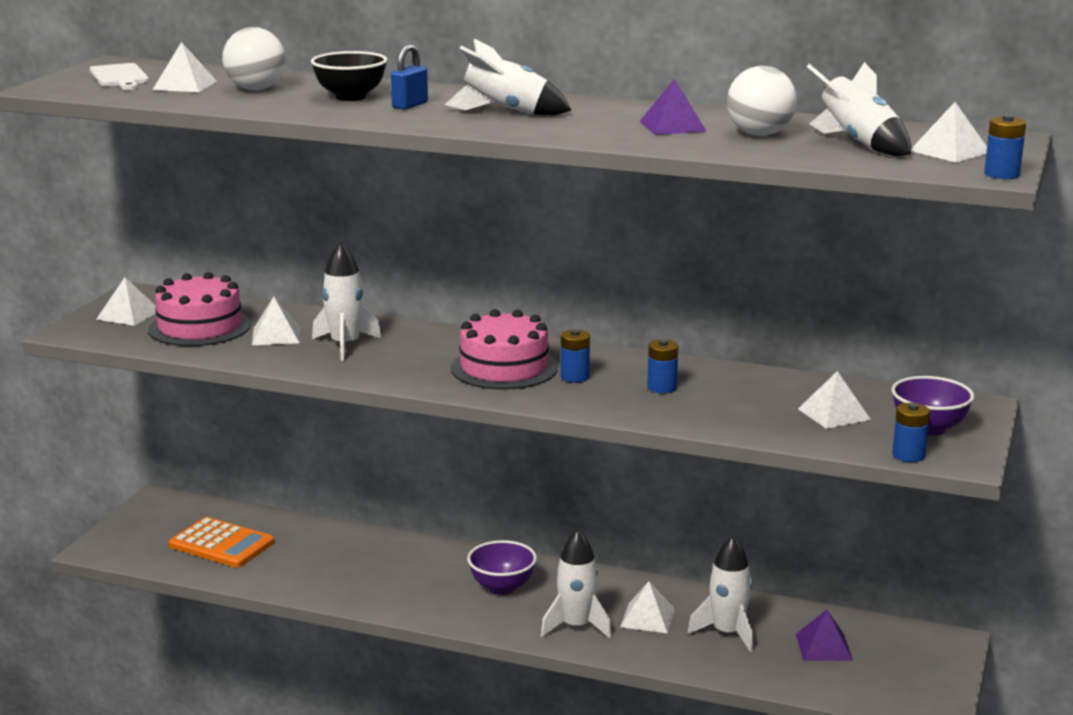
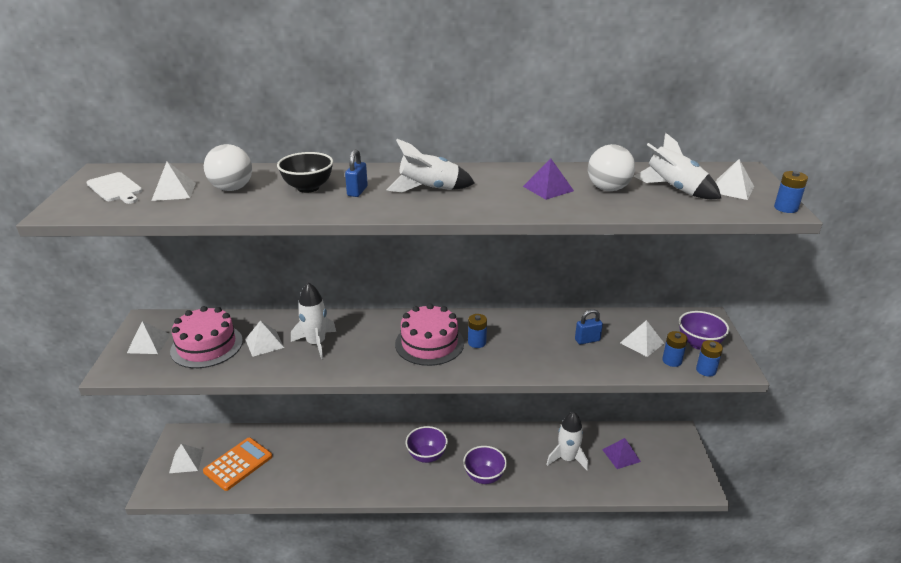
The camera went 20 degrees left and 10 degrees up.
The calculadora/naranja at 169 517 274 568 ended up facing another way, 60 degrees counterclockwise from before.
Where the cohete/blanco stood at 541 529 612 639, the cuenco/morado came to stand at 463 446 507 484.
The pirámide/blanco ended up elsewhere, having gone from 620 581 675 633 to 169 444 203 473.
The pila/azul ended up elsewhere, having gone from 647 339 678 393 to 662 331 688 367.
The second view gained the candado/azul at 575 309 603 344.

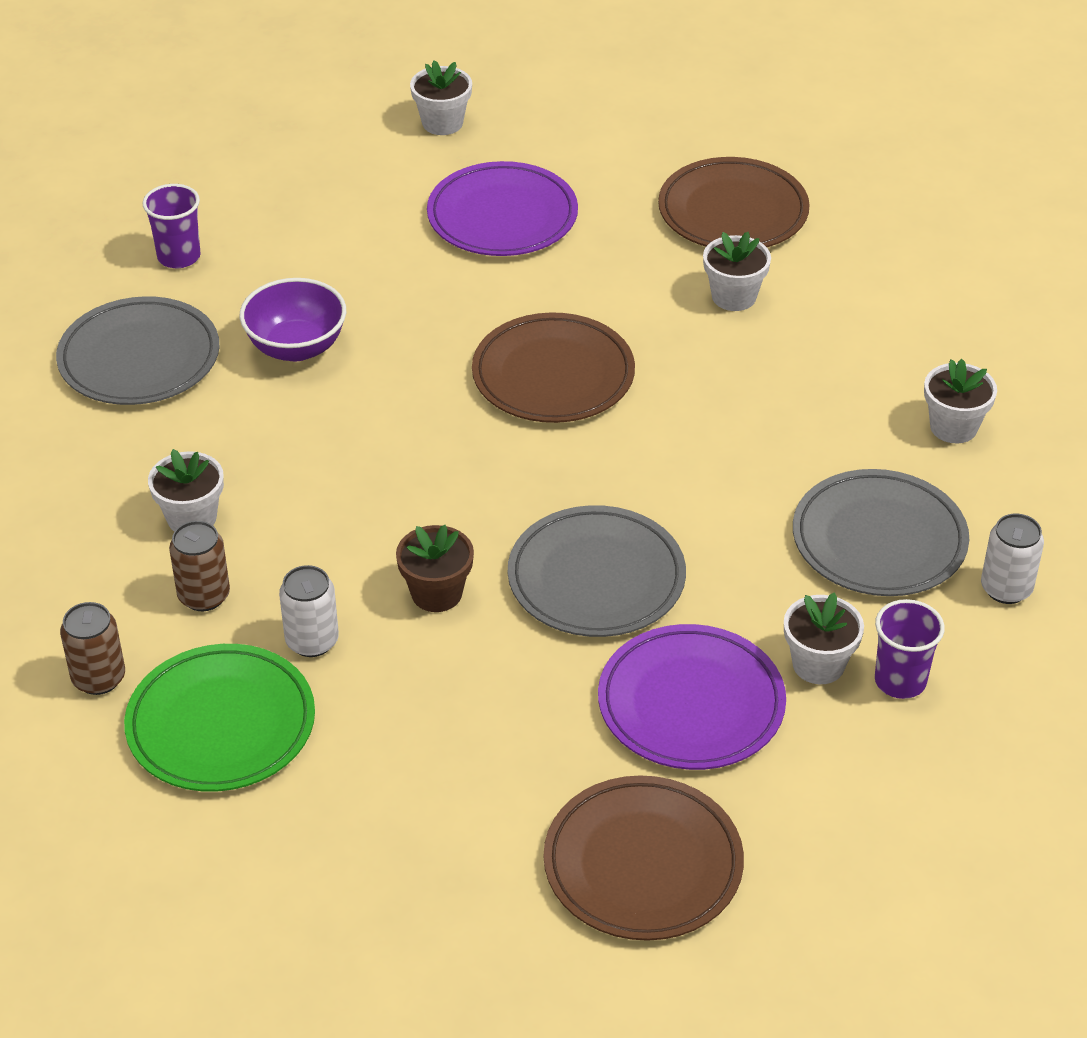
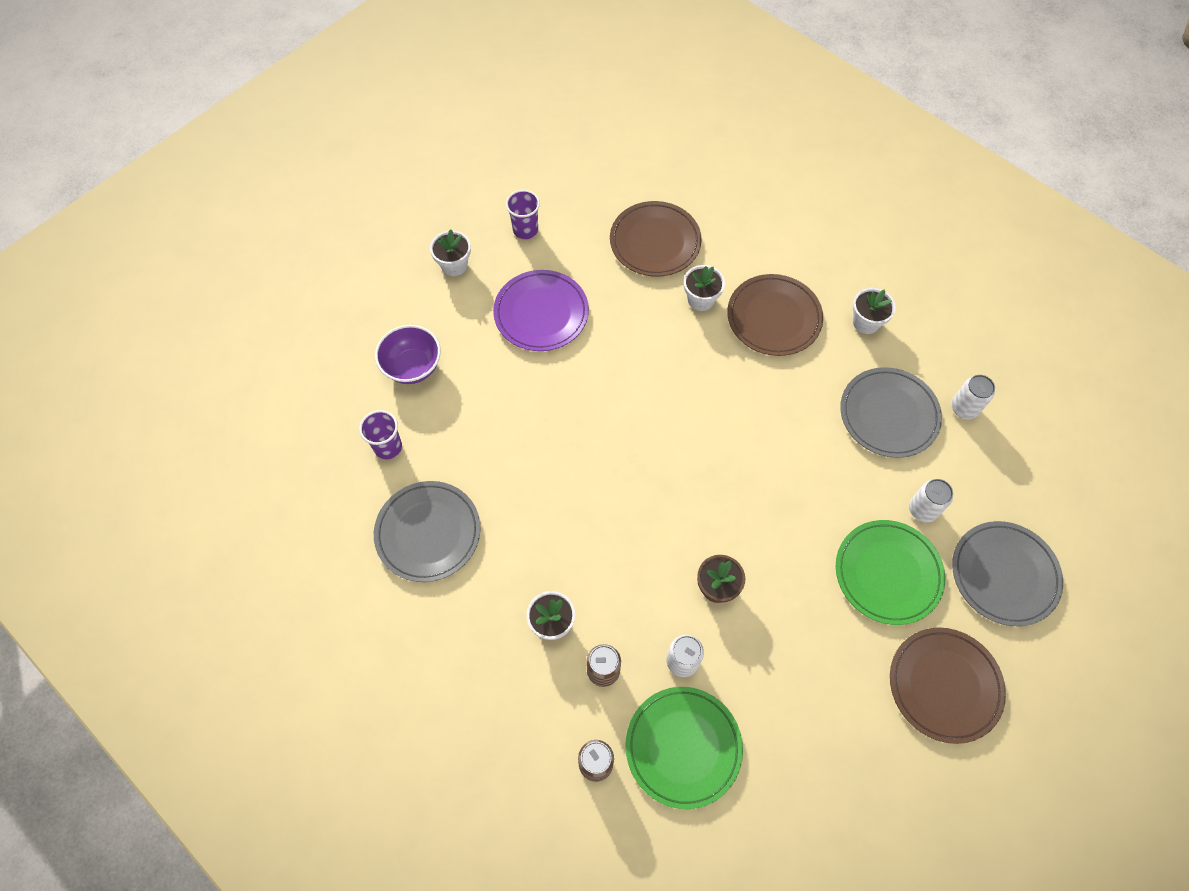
The camera went 35 degrees left and 20 degrees up.
The cuenco/morado ended up elsewhere, having gone from 240 278 346 361 to 375 325 441 384.
The plato/marrón ended up elsewhere, having gone from 472 312 635 423 to 727 274 823 356.
The plato/gris ended up elsewhere, having gone from 508 505 686 637 to 952 521 1063 627.
What was the plato/morado at 598 624 786 770 turned into the plato/verde at 836 520 945 625.
Where the maceta/blanco stood at 784 592 864 684, the lata/blanco came to stand at 909 479 953 523.
The vaso/morado ended up elsewhere, having gone from 875 599 945 699 to 506 190 540 239.

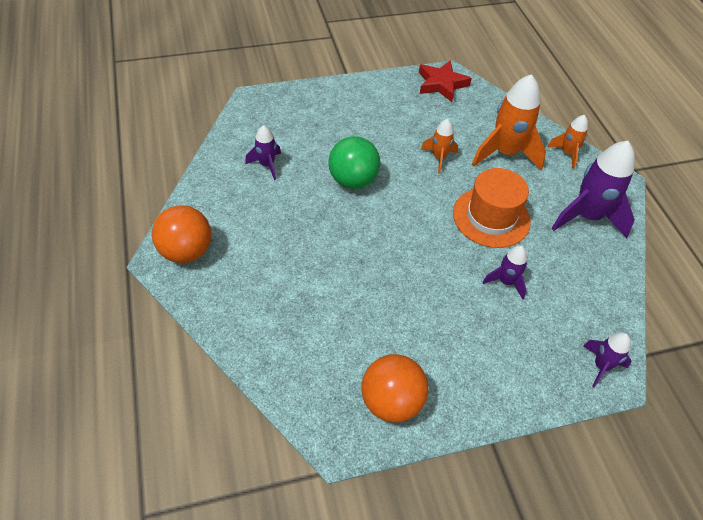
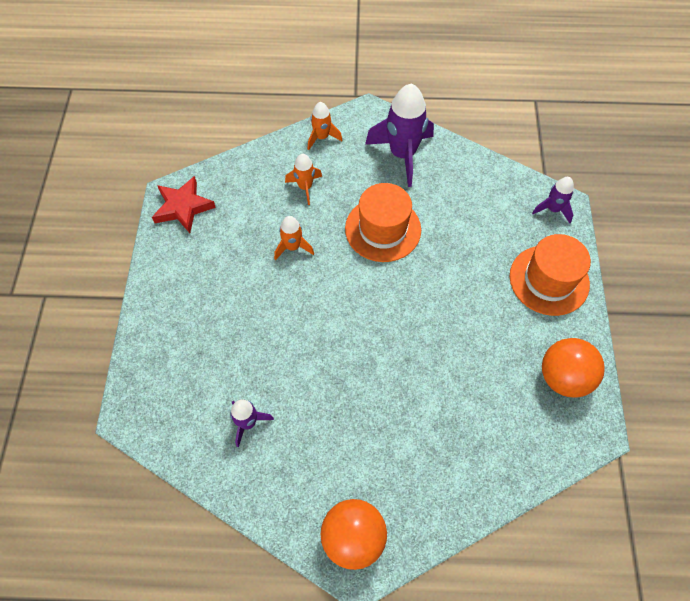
The camera went 70 degrees left and 10 degrees up.
The second view lost the pelota/verde at 329 136 380 189.
The size of the cohete/naranja at 472 74 546 170 changed by a factor of 0.53.
The second view lost the cohete/morado at 482 246 527 300.
The second view gained the sombrero/naranja at 510 234 591 316.

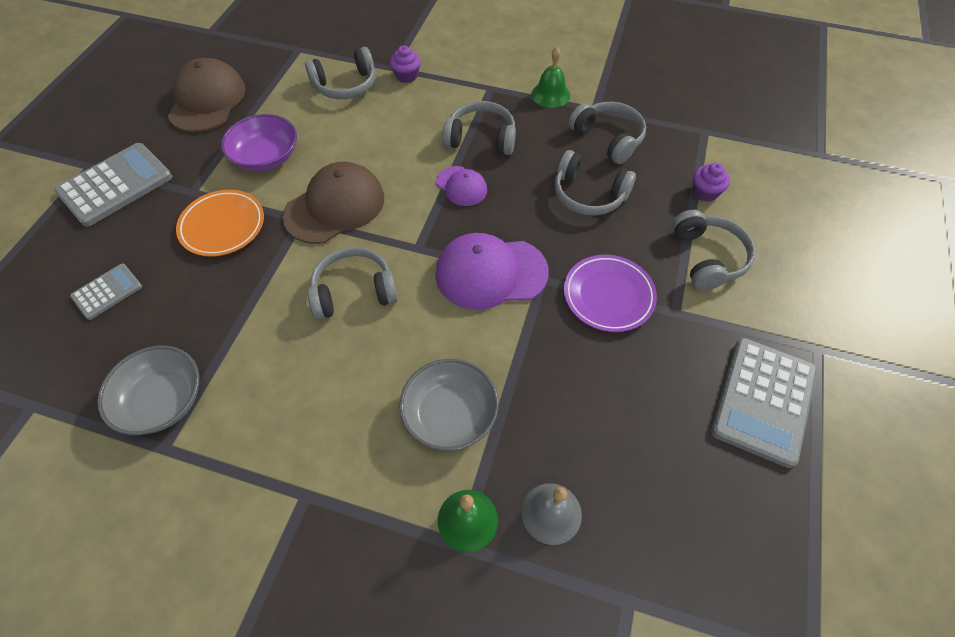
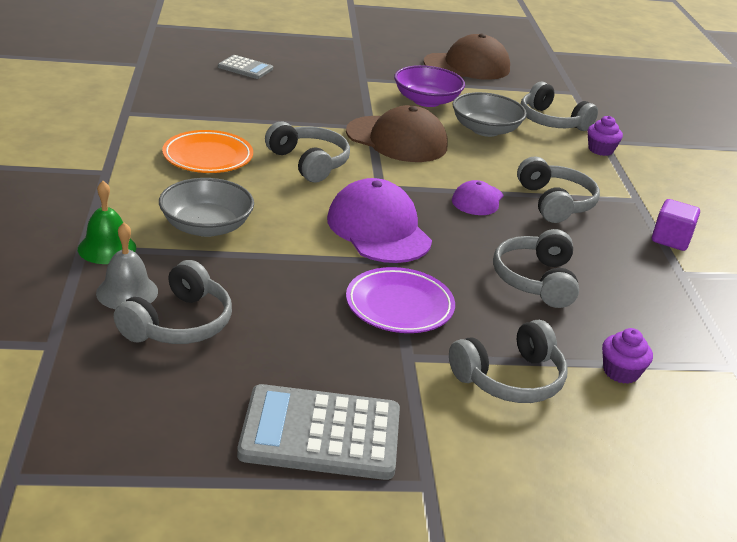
The camera went 65 degrees right and 25 degrees down.
The second view lost the calculadora/gris at 54 143 172 227.
The cuenco/gris ended up elsewhere, having gone from 98 346 200 435 to 452 92 527 137.
The plato/naranja ended up elsewhere, having gone from 176 190 264 257 to 162 130 253 173.
Where the campana/verde stood at 531 47 570 108, the cubo/morado came to stand at 652 199 700 251.
The auriculares/gris ended up elsewhere, having gone from 569 102 646 164 to 114 260 232 344.

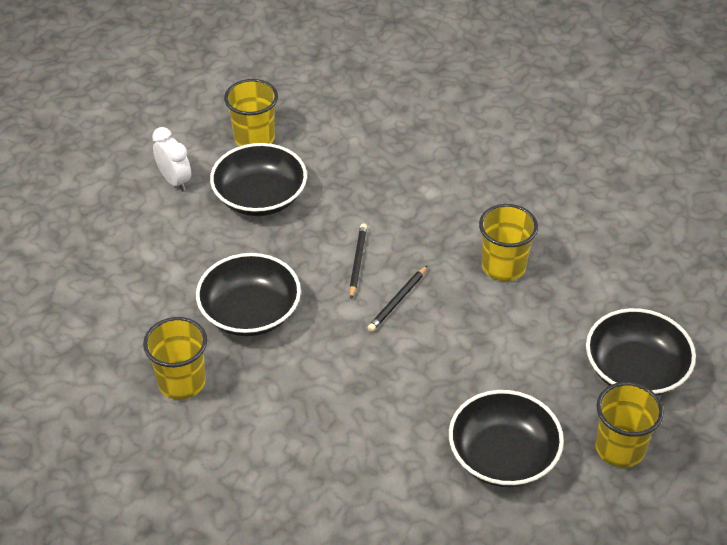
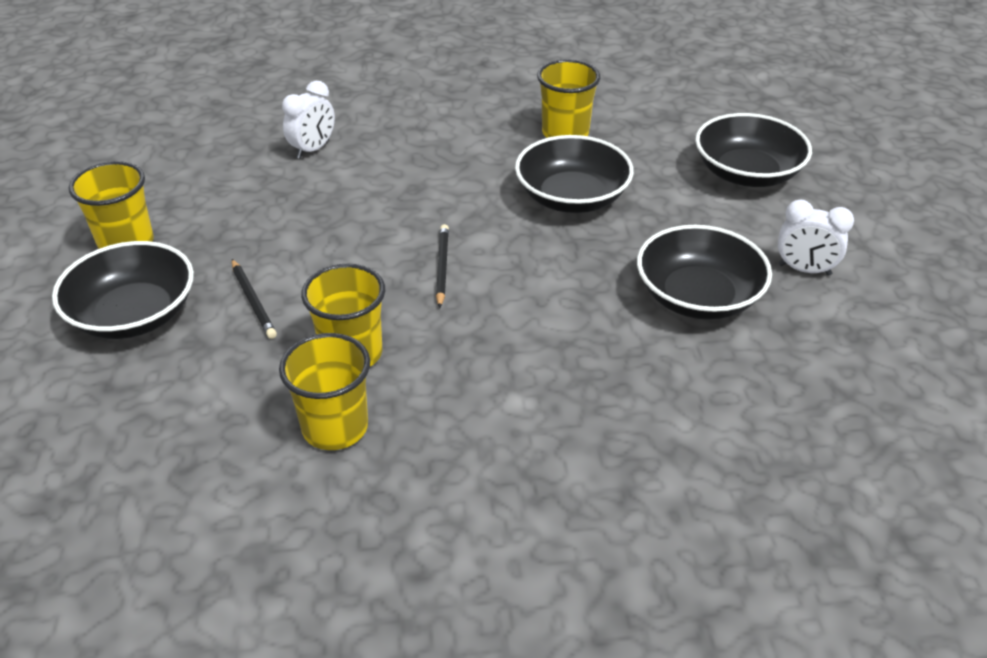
The camera went 145 degrees right and 5 degrees down.
The vaso/amarillo ended up elsewhere, having gone from 224 79 278 147 to 279 333 370 450.
The lápiz/negro ended up elsewhere, having gone from 349 224 367 299 to 232 259 277 339.
The cuenco/negro ended up elsewhere, having gone from 449 390 564 487 to 695 113 812 187.
The second view gained the despertador/blanco at 282 81 335 159.

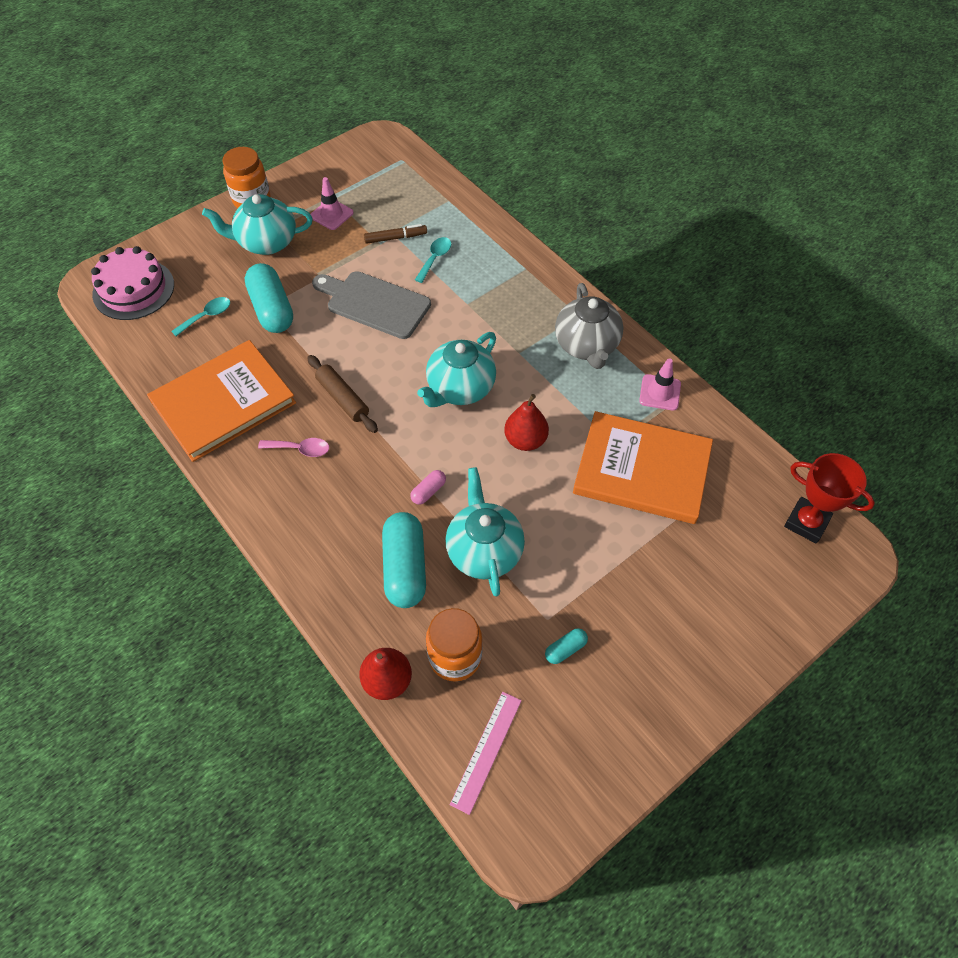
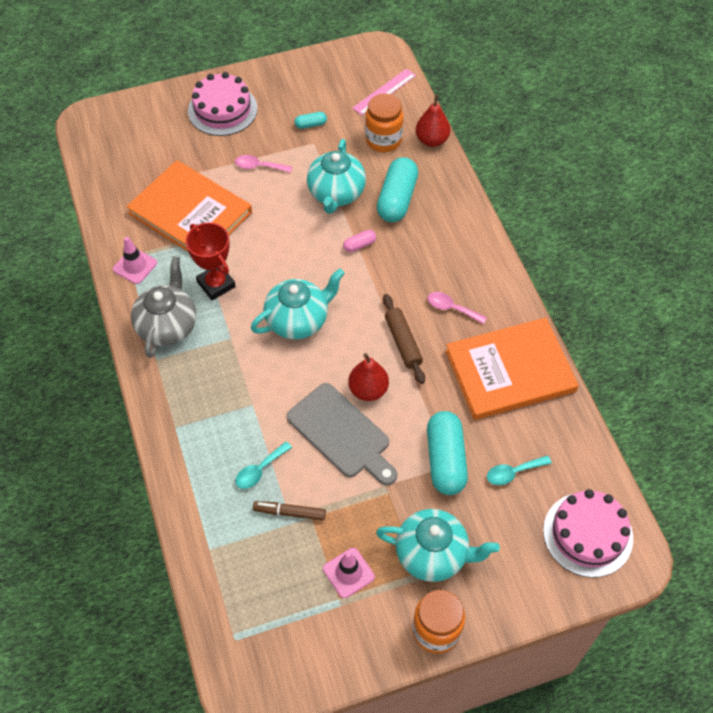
The camera went 160 degrees left and 0 degrees up.
The pera/rojo ended up elsewhere, having gone from 504 394 549 451 to 348 353 389 401.
The trofeo/rojo ended up elsewhere, having gone from 784 453 875 544 to 186 222 236 300.
The second view gained the tarta/rosa at 188 72 258 136.
The second view gained the cuchara/rosa at 235 155 292 173.

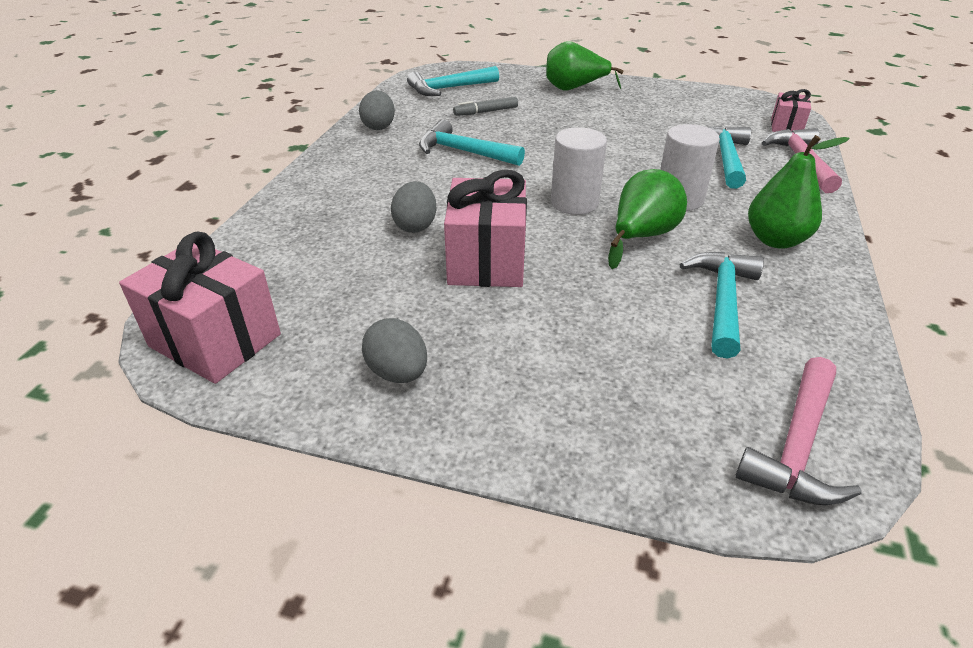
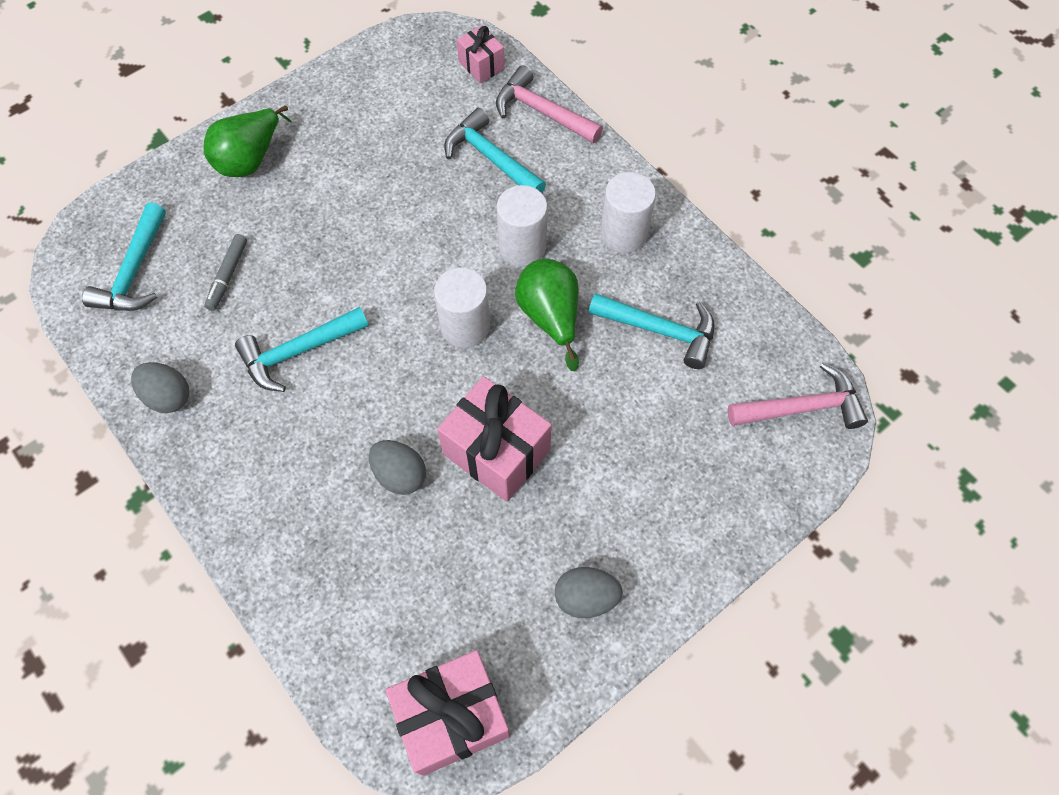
The camera went 55 degrees left and 25 degrees up.
The martillo/turquesa at 680 252 764 358 ended up facing another way, 150 degrees clockwise from before.
The martillo/rosa at 735 357 862 505 ended up facing another way, 75 degrees counterclockwise from before.
Where the pera/verde stood at 748 135 850 249, the cilindro/blanco came to stand at 600 172 656 253.

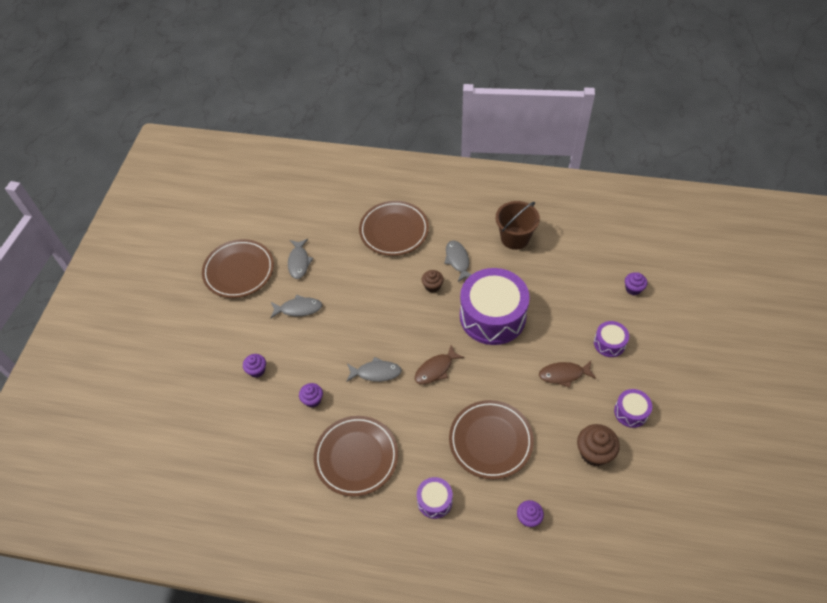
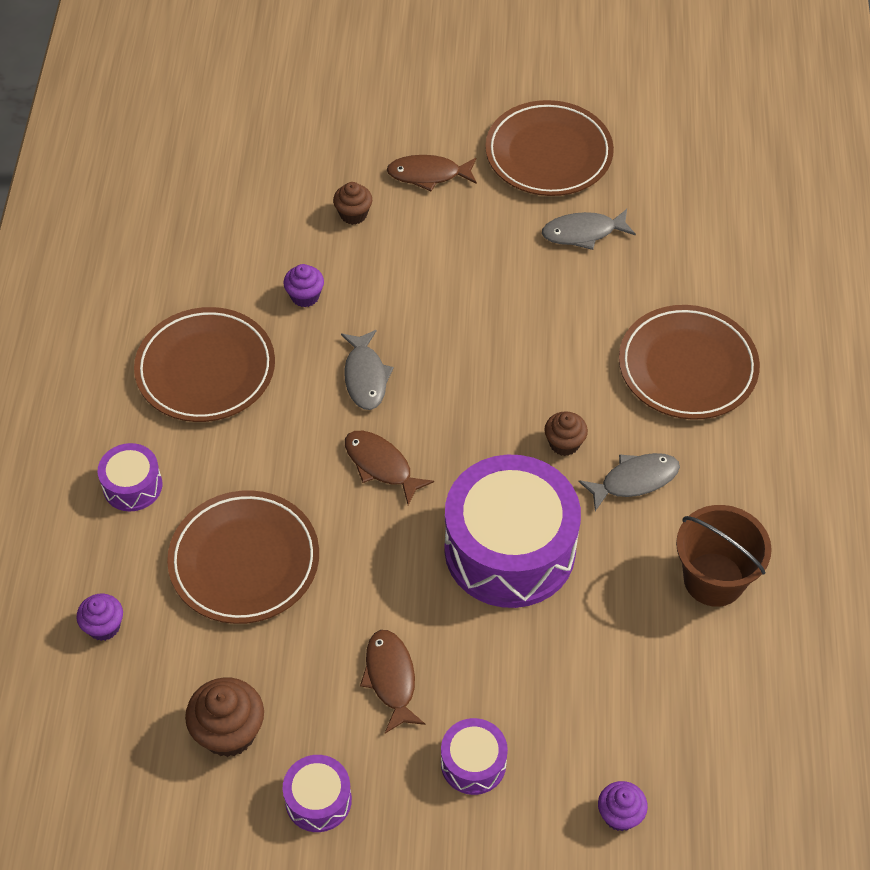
The camera went 80 degrees right and 0 degrees up.
What was the magdalena/morado at 243 354 266 378 turned into the magdalena/marrón at 333 182 372 225.
The second view lost the pez/gris at 271 295 322 318.
The second view gained the pez/marrón at 387 155 477 191.

